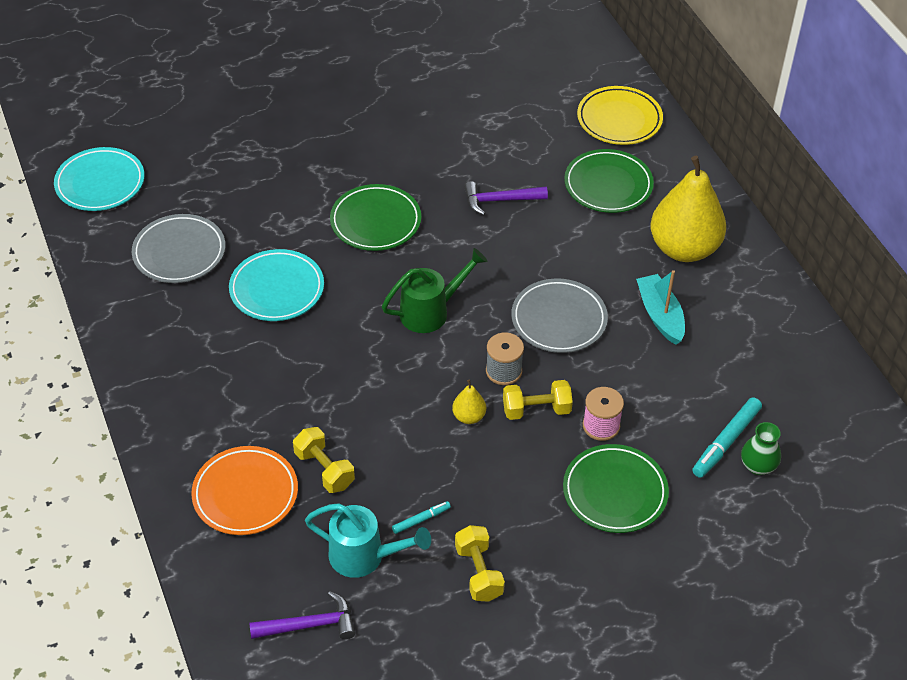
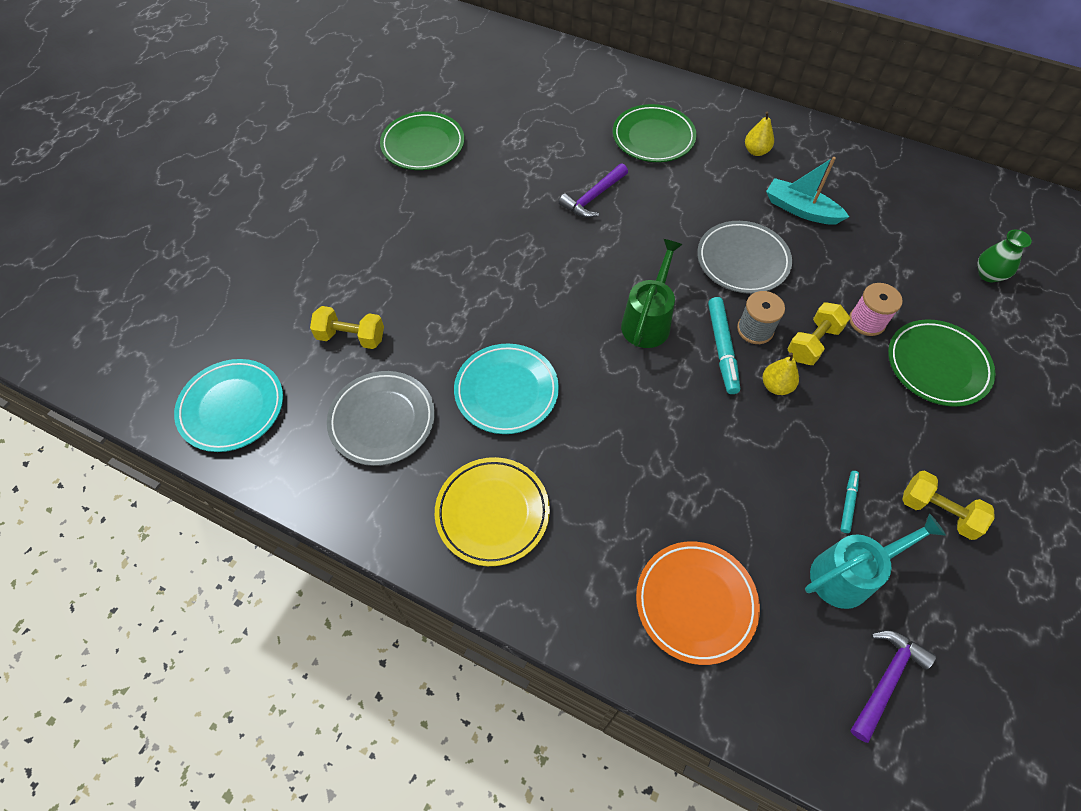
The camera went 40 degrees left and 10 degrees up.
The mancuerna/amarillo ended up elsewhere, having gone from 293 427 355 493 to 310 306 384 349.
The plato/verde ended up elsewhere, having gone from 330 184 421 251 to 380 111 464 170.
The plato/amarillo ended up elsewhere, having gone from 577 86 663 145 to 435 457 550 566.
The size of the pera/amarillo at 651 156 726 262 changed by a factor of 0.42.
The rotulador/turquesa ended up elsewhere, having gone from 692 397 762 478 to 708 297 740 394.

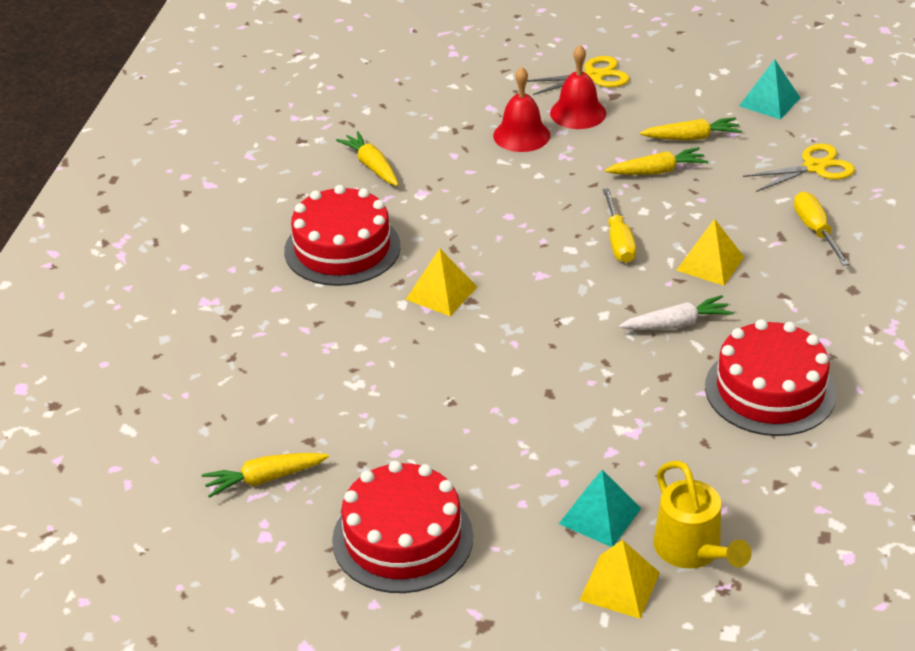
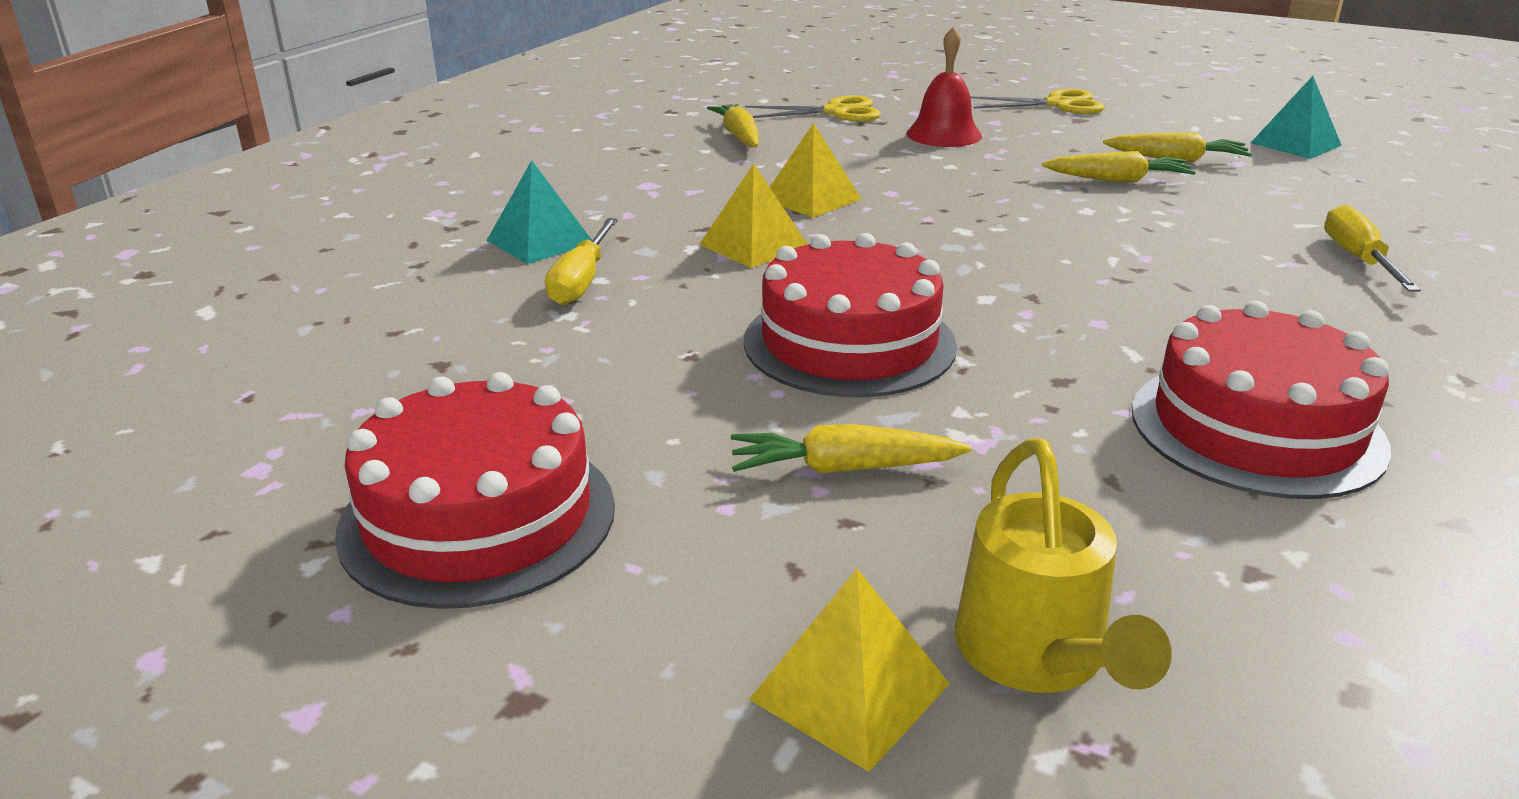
The camera went 15 degrees right and 10 degrees down.
The zanahoria/amarillo ended up elsewhere, having gone from 202 453 329 498 to 731 424 972 474.
The tarta/rojo ended up elsewhere, having gone from 284 185 401 286 to 744 233 957 397.
The second view lost the campana/rojo at 550 45 606 129.
The pirámide/turquesa ended up elsewhere, having gone from 559 470 641 547 to 487 160 592 264.
The destornillador/amarillo ended up elsewhere, having gone from 602 188 636 263 to 545 218 618 305.
The second view lost the zanahoria/blanco at 619 295 734 330.
The pirámide/amarillo ended up elsewhere, having gone from 676 219 744 286 to 770 123 862 218.
The tijeras/amarillo ended up elsewhere, having gone from 743 144 855 192 to 745 95 881 121.

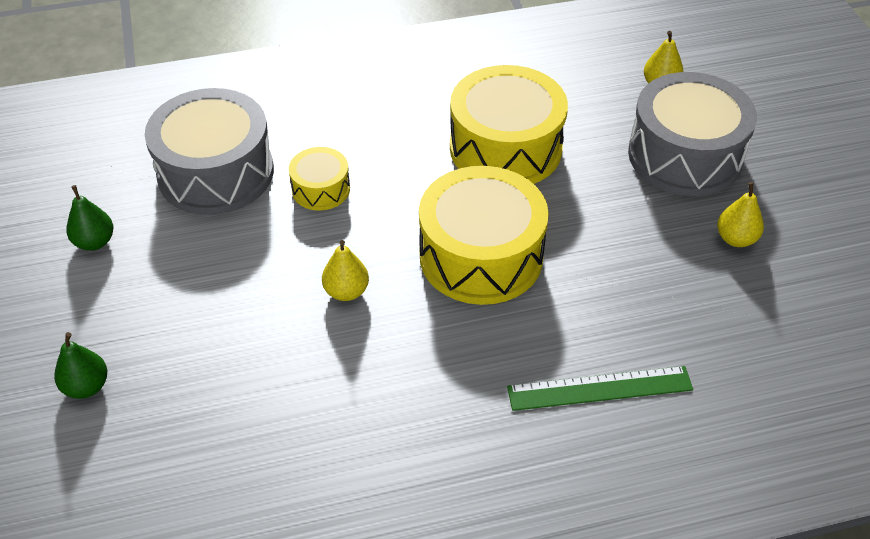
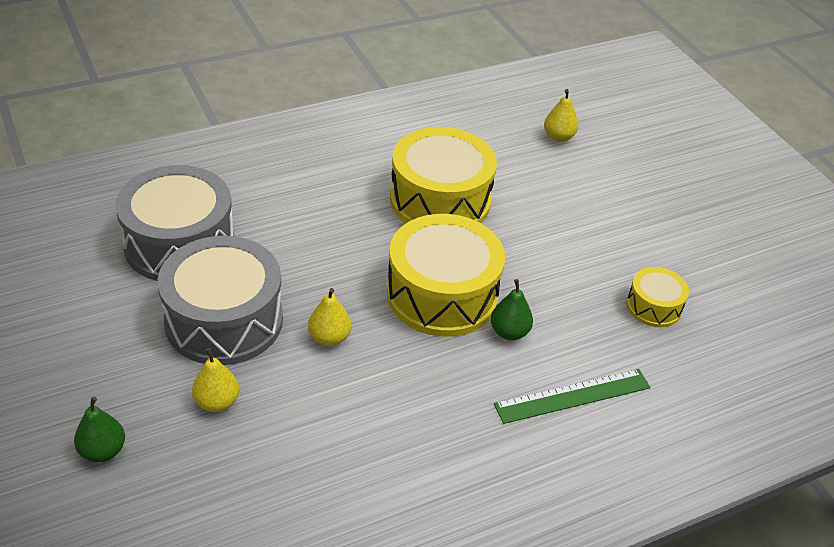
The camera went 15 degrees left and 5 degrees down.
The pera/verde ended up elsewhere, having gone from 66 185 114 251 to 491 279 533 340.
The tambor/amarillo ended up elsewhere, having gone from 289 147 350 211 to 627 267 689 327.
The tambor/gris ended up elsewhere, having gone from 628 72 757 196 to 158 236 283 365.
The pera/amarillo ended up elsewhere, having gone from 717 182 764 247 to 192 348 239 412.

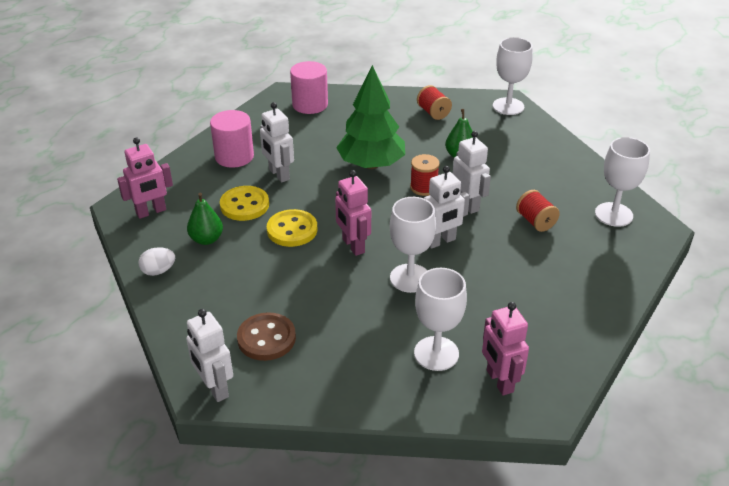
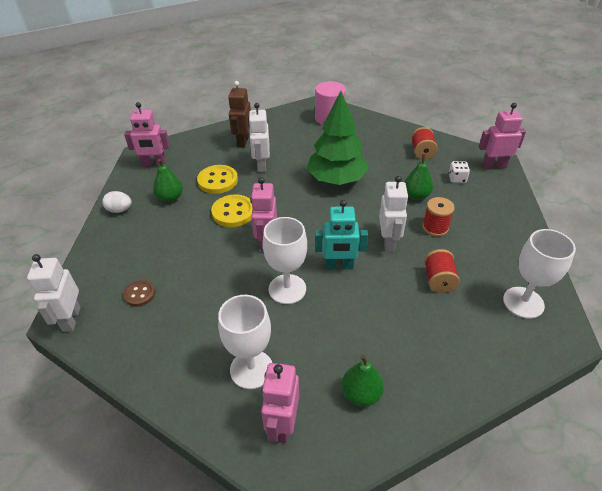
The camera went 30 degrees right and 5 degrees up.
Where the cilindro/rosa stood at 210 110 254 168, the robot/marrón came to stand at 228 81 251 148.
The size of the botón/marrón at 237 312 296 361 changed by a factor of 0.61.
The carrete/rojo ended up elsewhere, having gone from 410 154 440 196 to 422 197 455 236.
What was the robot/blanco at 424 166 470 249 turned into the robot/turquesa at 315 200 368 270.
Where the copa/blanco stood at 493 37 533 115, the robot/rosa came to stand at 479 103 526 169.
The second view gained the pera/verde at 341 355 384 407.
The second view gained the dado/blanco at 449 161 470 183.

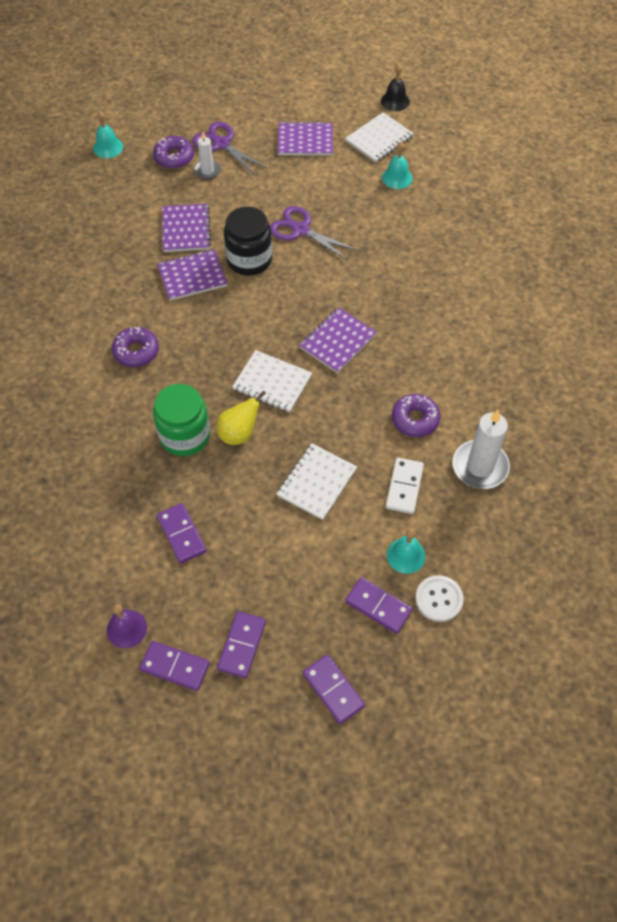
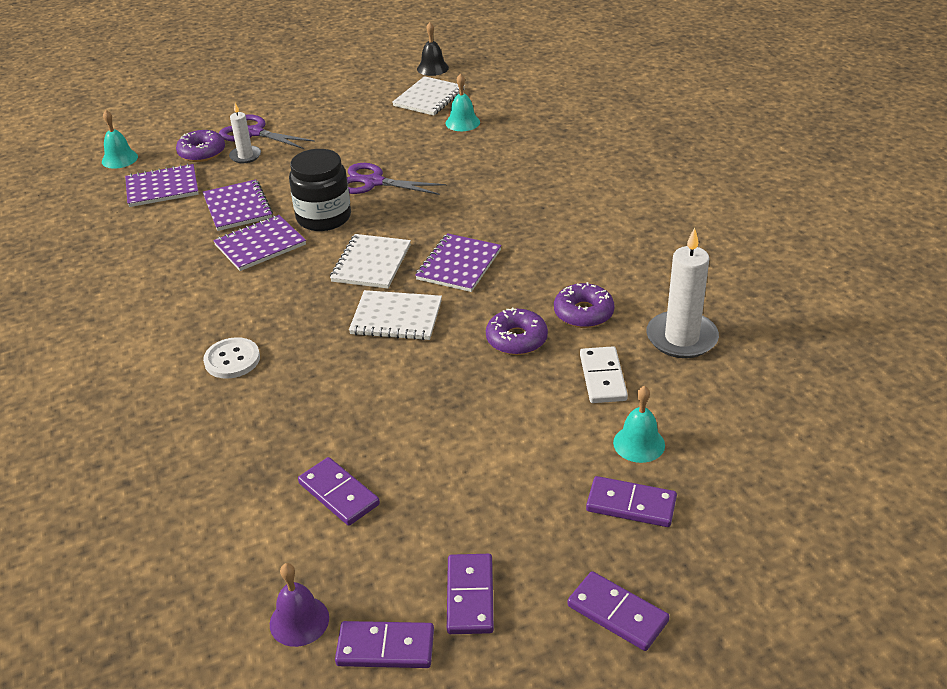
The camera went 15 degrees left and 20 degrees down.
The rosquilla/morado ended up elsewhere, having gone from 112 327 159 367 to 486 308 548 355.
The second view lost the tarro/verde at 153 384 210 456.
The second view lost the pera/amarillo at 216 390 266 445.
The cuaderno/blanco ended up elsewhere, having gone from 277 443 357 520 to 330 234 411 289.
The cuaderno/morado ended up elsewhere, having gone from 278 121 333 156 to 125 164 199 207.
The botón/blanco ended up elsewhere, having gone from 415 575 464 622 to 203 337 260 379.

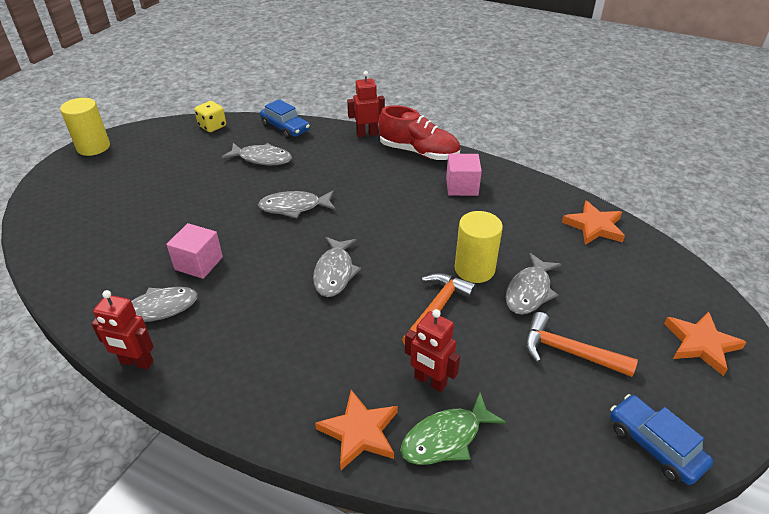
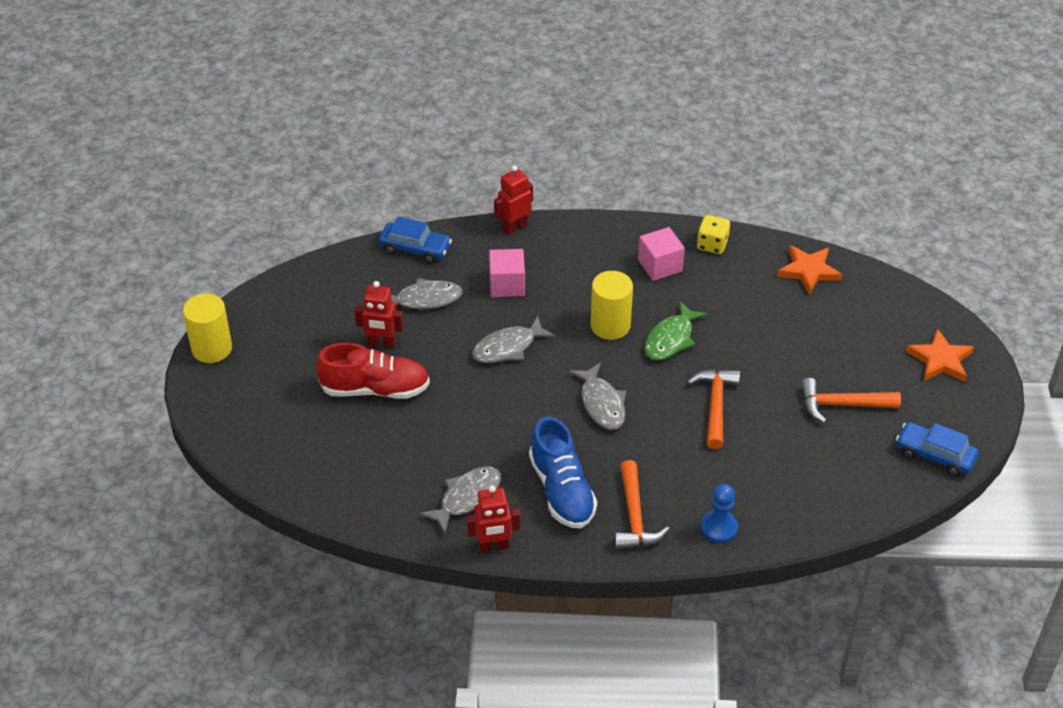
The camera went 25 degrees left and 5 degrees up.
The cubo/rosa ended up elsewhere, having gone from 166 223 223 279 to 489 249 525 297.
The dado/amarillo ended up elsewhere, having gone from 195 101 226 132 to 697 215 730 254.
Where the estrella/naranja stood at 315 390 398 470, the peón/azul came to stand at 701 484 738 543.
The zapato/rojo ended up elsewhere, having gone from 378 105 460 160 to 316 343 430 399.
The pez/verde ended up elsewhere, having gone from 401 393 506 465 to 644 301 708 360.
The robot/rojo ended up elsewhere, having gone from 405 309 460 392 to 354 281 403 348.
The cilindro/amarillo ended up elsewhere, having gone from 455 211 503 283 to 591 271 633 340.
The second view lost the pez/gris at 506 253 561 315.
The second view gained the zapato/azul at 529 416 597 529.
The second view gained the martillo/naranja at 614 460 670 549.

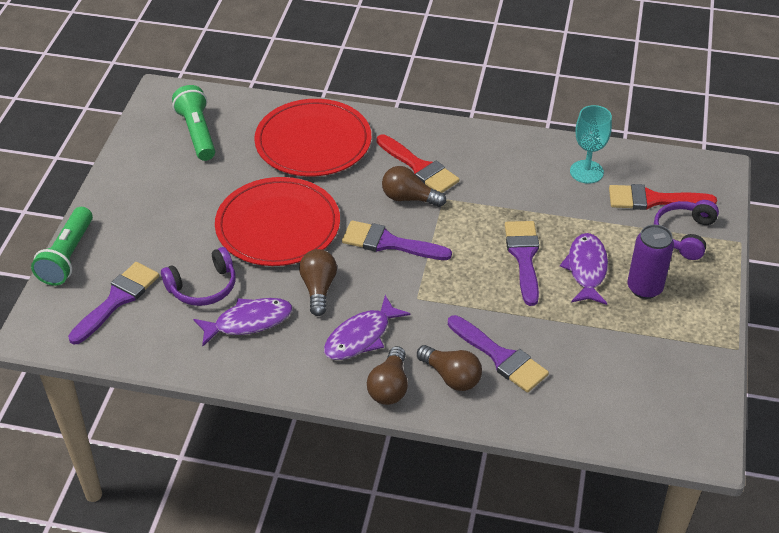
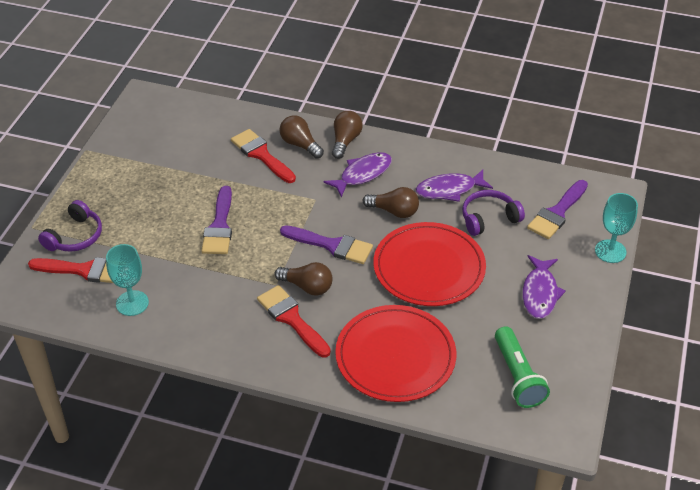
The camera went 175 degrees left and 0 degrees up.
Where the lámpara de mano/verde stood at 31 207 93 286, the copa/turquesa came to stand at 595 193 638 263.
The bombilla/marrón at 299 249 337 316 ended up facing another way, 75 degrees counterclockwise from before.
What was the pincel/morado at 448 315 549 392 turned into the pincel/rojo at 231 129 296 183.
The pez/morado ended up elsewhere, having gone from 560 233 608 305 to 522 255 566 319.
The second view lost the lata/morado at 627 225 674 299.

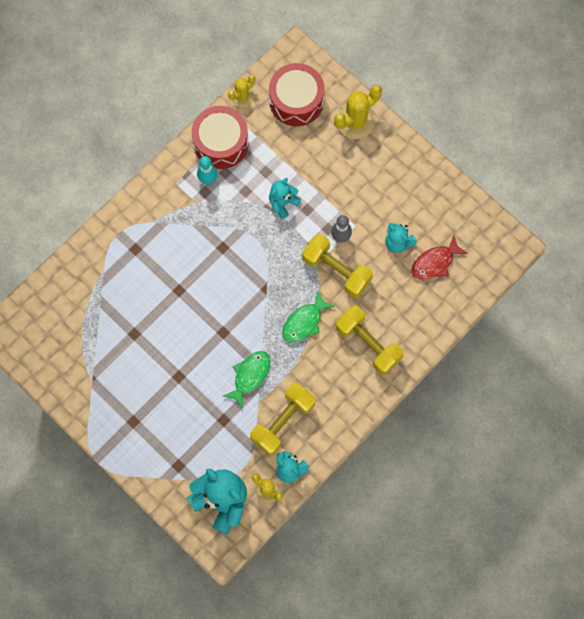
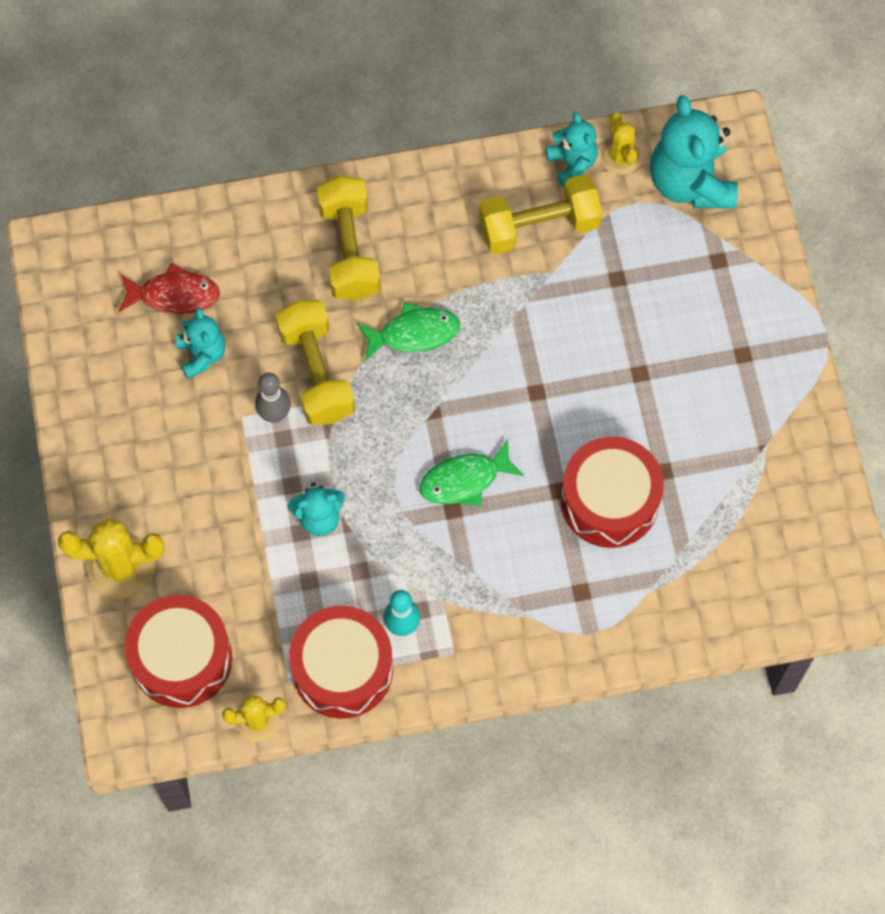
The camera went 145 degrees left and 5 degrees down.
The pez/verde ended up elsewhere, having gone from 223 351 270 409 to 419 439 524 506.
The second view gained the tambor/rojo at 561 437 664 548.

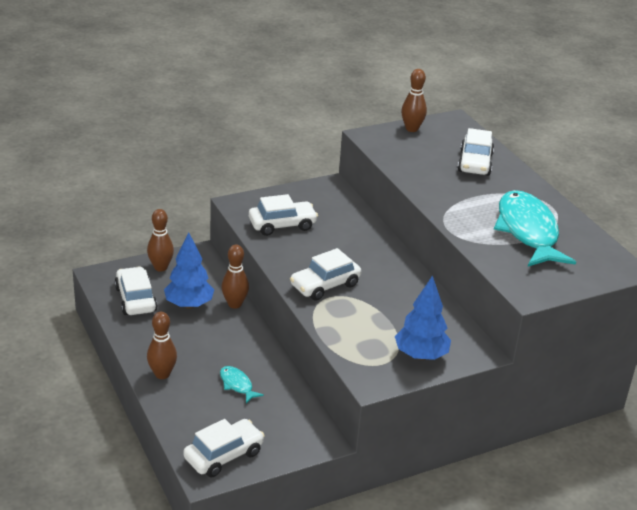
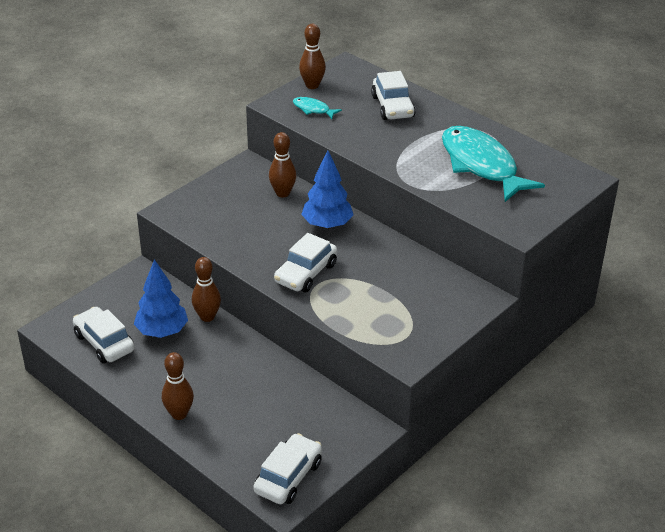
The camera went 20 degrees left and 5 degrees up.
The bolo/marrón ended up elsewhere, having gone from 147 209 174 272 to 269 132 296 198.
The pez/turquesa ended up elsewhere, having gone from 220 366 264 403 to 293 97 342 119.
The second view lost the coche/blanco at 249 194 318 236.
The árbol/azul ended up elsewhere, having gone from 395 275 451 360 to 301 151 354 229.

